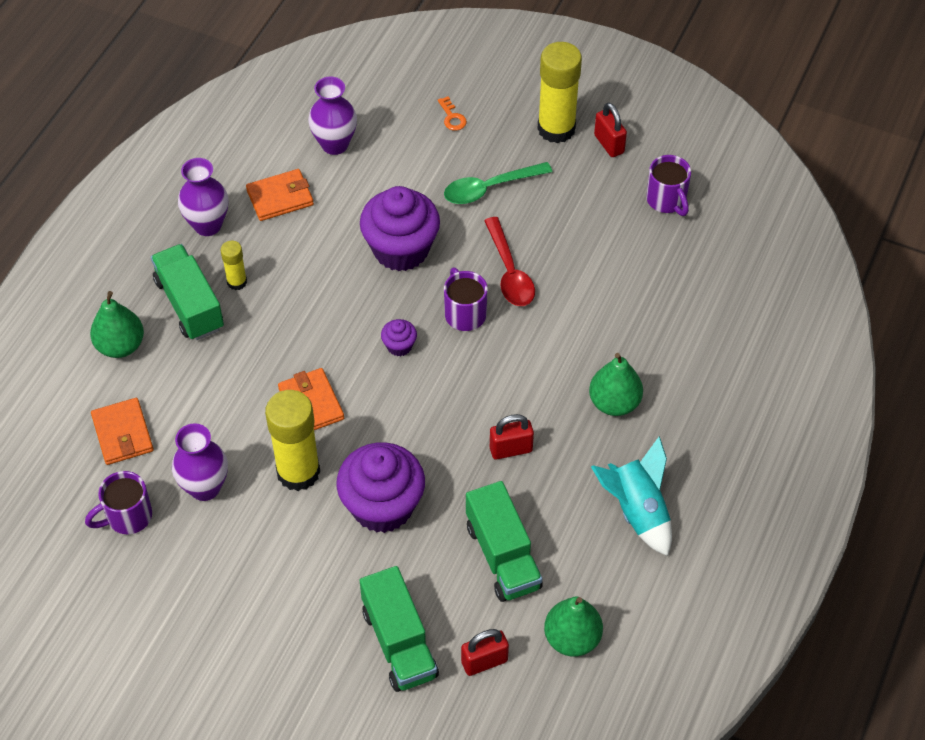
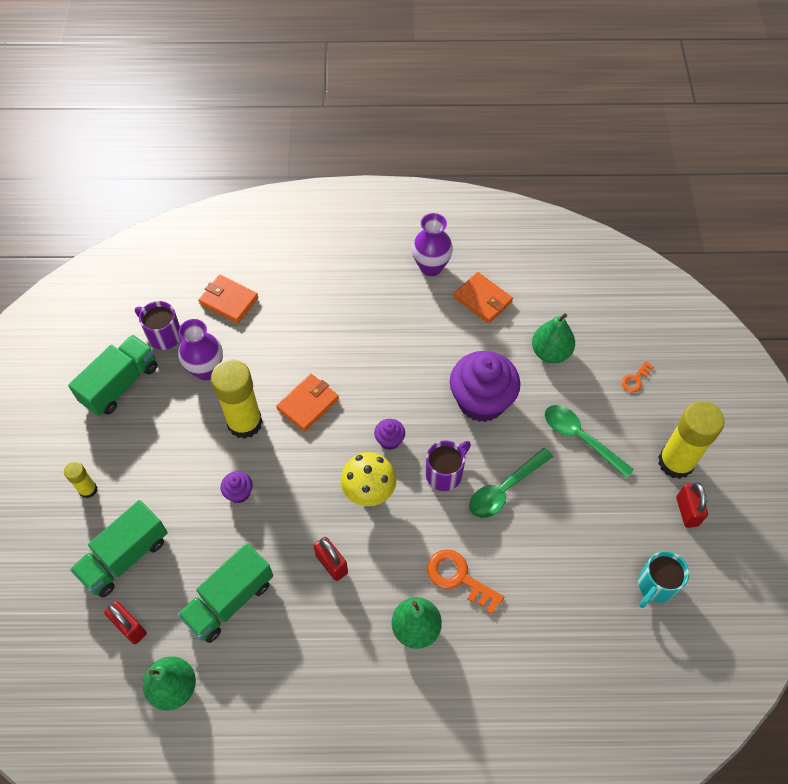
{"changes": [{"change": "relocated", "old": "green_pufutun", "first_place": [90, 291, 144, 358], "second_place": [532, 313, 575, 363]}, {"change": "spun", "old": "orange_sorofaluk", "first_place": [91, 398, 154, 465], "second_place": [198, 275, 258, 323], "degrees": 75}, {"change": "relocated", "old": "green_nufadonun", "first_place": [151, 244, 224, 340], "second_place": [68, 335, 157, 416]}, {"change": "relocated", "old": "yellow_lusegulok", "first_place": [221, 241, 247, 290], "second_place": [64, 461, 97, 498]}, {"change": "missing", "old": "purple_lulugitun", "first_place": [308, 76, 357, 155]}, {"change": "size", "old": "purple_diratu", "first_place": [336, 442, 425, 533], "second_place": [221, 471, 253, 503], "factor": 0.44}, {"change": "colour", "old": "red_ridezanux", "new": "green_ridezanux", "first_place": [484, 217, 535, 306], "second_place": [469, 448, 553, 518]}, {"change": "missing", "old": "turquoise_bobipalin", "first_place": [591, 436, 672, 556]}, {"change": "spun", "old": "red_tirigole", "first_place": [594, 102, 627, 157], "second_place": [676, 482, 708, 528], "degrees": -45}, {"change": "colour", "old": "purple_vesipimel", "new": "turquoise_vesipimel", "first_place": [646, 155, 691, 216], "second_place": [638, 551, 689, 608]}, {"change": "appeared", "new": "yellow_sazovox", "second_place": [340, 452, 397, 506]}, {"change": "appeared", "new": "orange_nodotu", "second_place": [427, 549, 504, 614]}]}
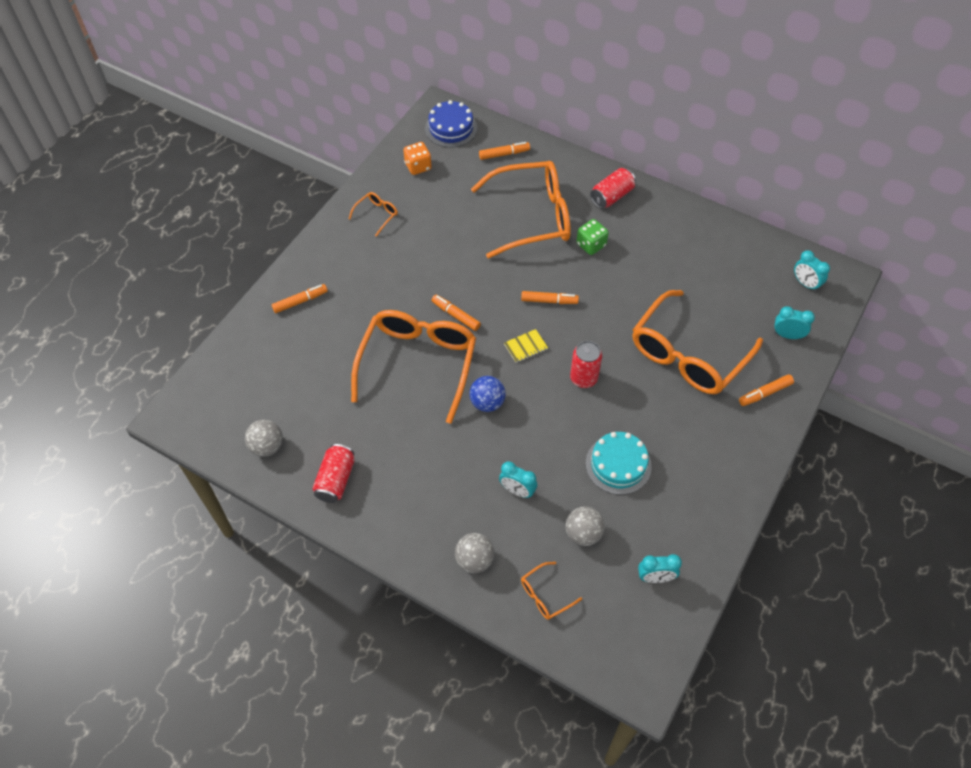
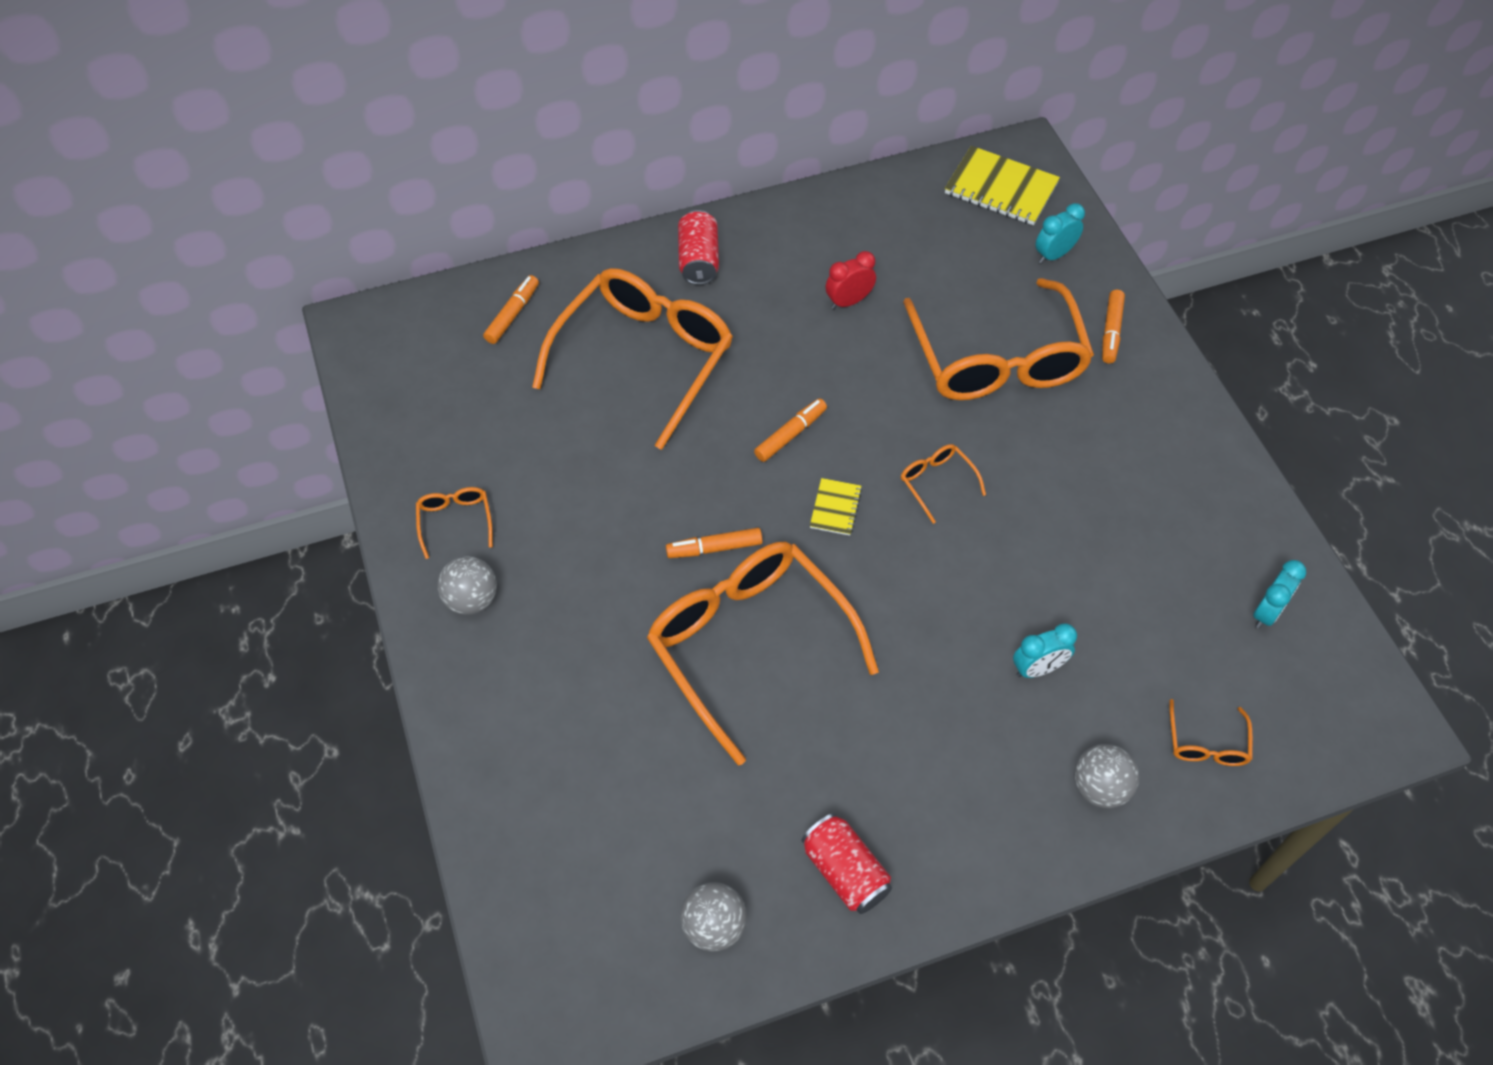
{"changes": [{"change": "missing", "old": "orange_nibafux", "first_place": [272, 284, 328, 313]}, {"change": "missing", "old": "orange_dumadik", "first_place": [403, 142, 432, 175]}, {"change": "missing", "old": "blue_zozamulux", "first_place": [425, 100, 477, 148]}, {"change": "missing", "old": "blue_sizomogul", "first_place": [470, 376, 506, 412]}, {"change": "relocated", "old": "grey_sizomogul", "first_place": [566, 507, 605, 546], "second_place": [437, 556, 497, 615]}, {"change": "exchanged", "old": "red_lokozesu", "new": "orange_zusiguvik", "first_place": [570, 341, 602, 388], "second_place": [901, 444, 986, 524]}, {"change": "missing", "old": "green_dumadik", "first_place": [576, 219, 609, 255]}, {"change": "missing", "old": "turquoise_zozamulux", "first_place": [586, 432, 652, 495]}, {"change": "exchanged", "old": "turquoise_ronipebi", "new": "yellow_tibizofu", "first_place": [794, 250, 830, 292], "second_place": [945, 146, 1060, 225]}, {"change": "appeared", "new": "red_ronipebi", "second_place": [826, 251, 876, 309]}]}
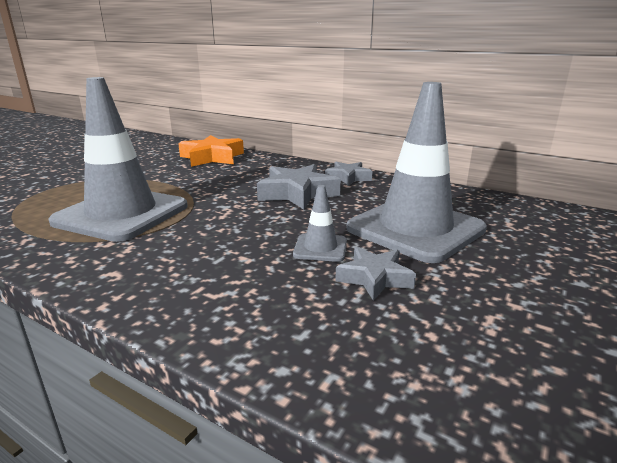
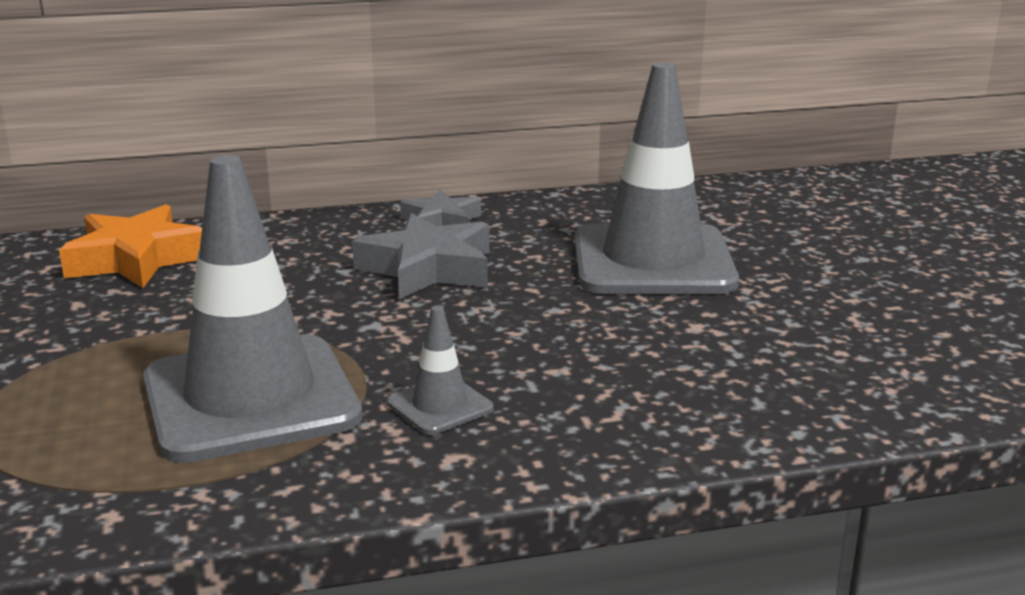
{"changes": [{"change": "relocated", "old": "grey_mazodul", "first_place": [293, 185, 347, 262], "second_place": [387, 305, 493, 434]}, {"change": "missing", "old": "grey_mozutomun", "first_place": [335, 247, 416, 301]}]}
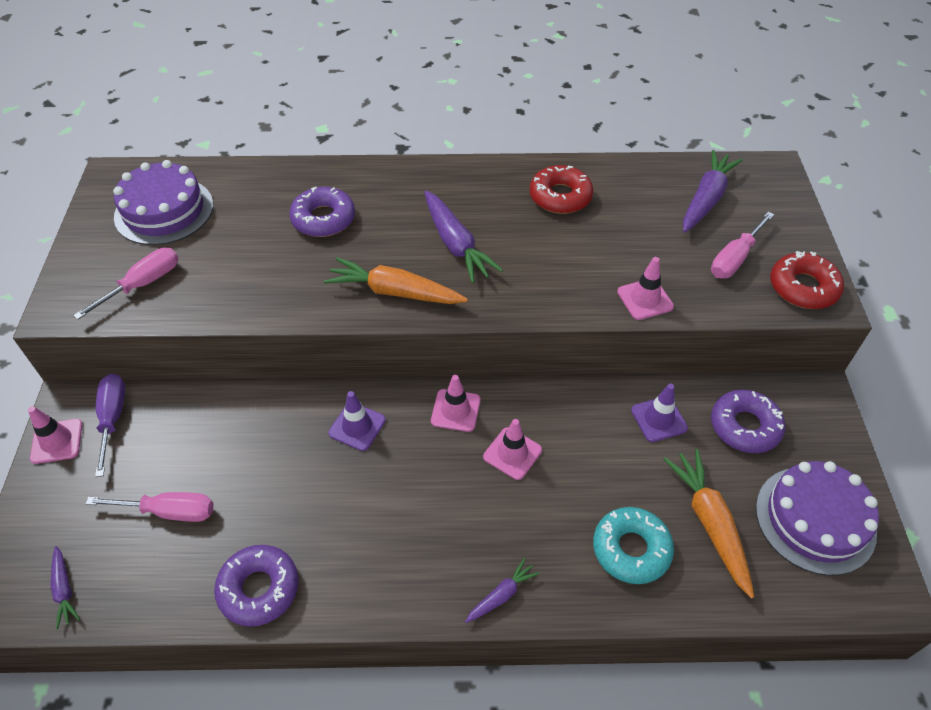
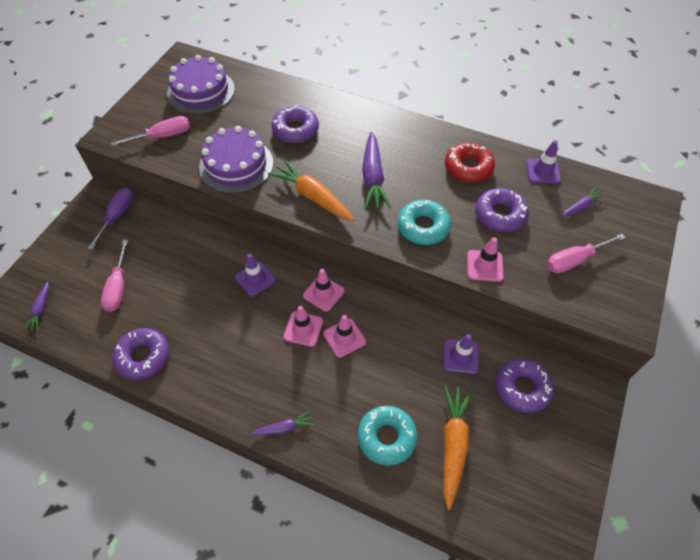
{"changes": [{"change": "relocated", "old": "pink_mazodul", "first_place": [28, 406, 83, 464], "second_place": [283, 306, 323, 347]}, {"change": "spun", "old": "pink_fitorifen", "first_place": [85, 492, 214, 522], "second_place": [101, 240, 128, 312], "degrees": 60}, {"change": "size", "old": "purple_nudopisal", "first_place": [683, 150, 743, 233], "second_place": [561, 187, 606, 217], "factor": 0.53}, {"change": "relocated", "old": "purple_zozamulux", "first_place": [756, 461, 879, 576], "second_place": [199, 126, 273, 194]}, {"change": "missing", "old": "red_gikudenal", "first_place": [770, 251, 844, 309]}, {"change": "appeared", "new": "turquoise_gikudenal", "second_place": [398, 200, 451, 245]}, {"change": "appeared", "new": "purple_gikudenal", "second_place": [475, 188, 529, 232]}, {"change": "appeared", "new": "purple_mazodul", "second_place": [526, 140, 561, 184]}]}
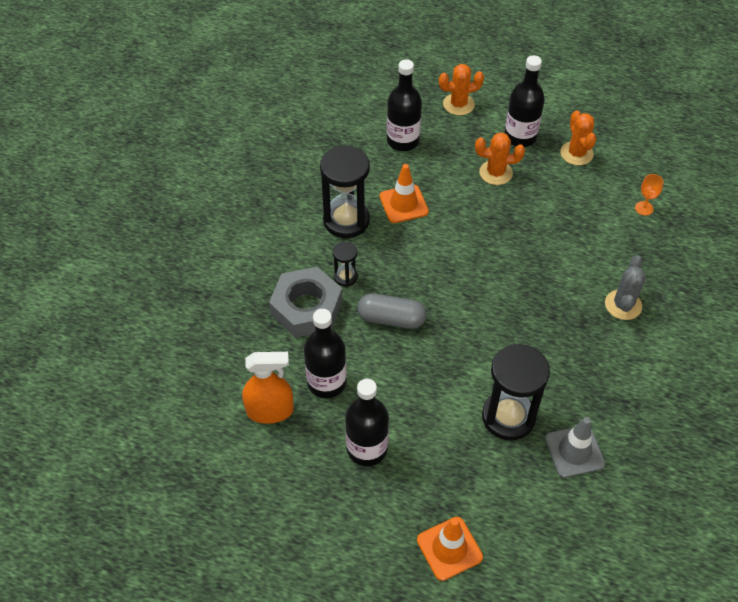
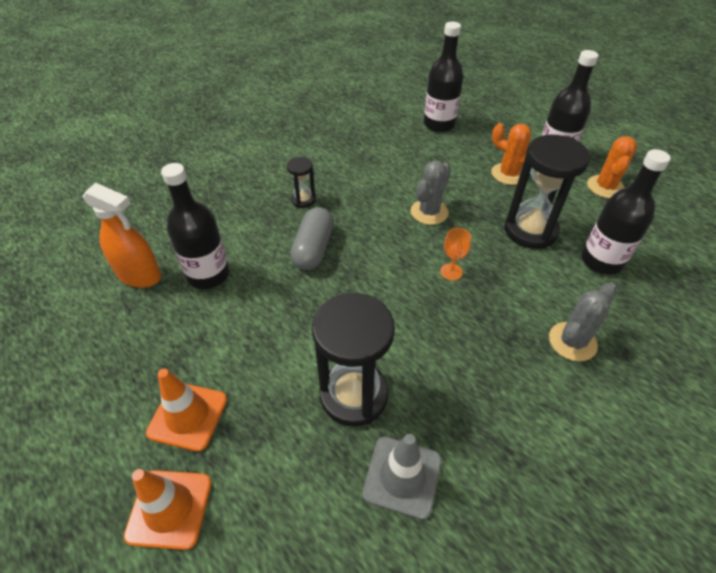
{"changes": [{"change": "missing", "old": "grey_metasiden", "first_place": [269, 267, 343, 338]}, {"change": "relocated", "old": "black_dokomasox", "first_place": [320, 145, 370, 238], "second_place": [504, 135, 590, 249]}, {"change": "relocated", "old": "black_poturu", "first_place": [345, 379, 389, 466], "second_place": [581, 149, 671, 275]}, {"change": "spun", "old": "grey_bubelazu", "first_place": [357, 293, 427, 329], "second_place": [290, 207, 334, 270], "degrees": 60}, {"change": "relocated", "old": "orange_mazodul", "first_place": [380, 164, 429, 223], "second_place": [146, 368, 227, 452]}, {"change": "missing", "old": "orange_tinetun", "first_place": [439, 64, 484, 115]}, {"change": "relocated", "old": "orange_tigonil", "first_place": [635, 174, 664, 216], "second_place": [440, 228, 471, 280]}, {"change": "appeared", "new": "grey_tinetun", "second_place": [411, 161, 451, 225]}]}
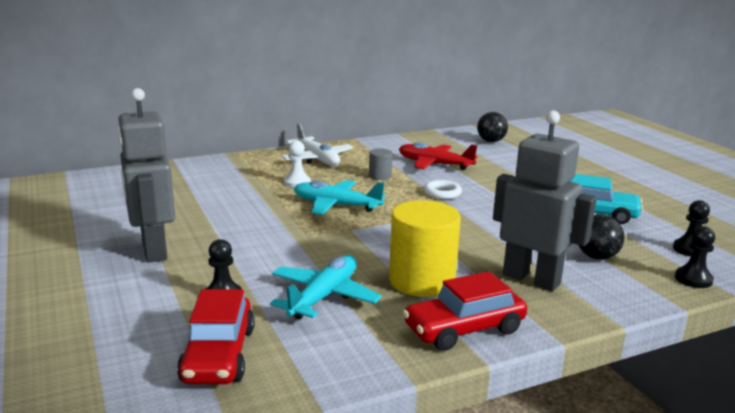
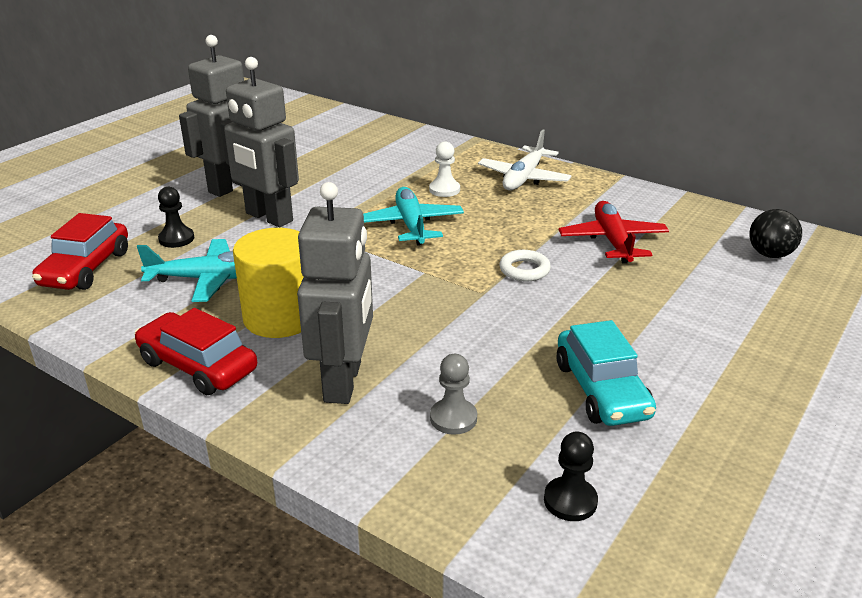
{"changes": [{"change": "spun", "old": "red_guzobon", "first_place": [177, 289, 255, 384], "second_place": [32, 213, 128, 290], "degrees": -45}, {"change": "missing", "old": "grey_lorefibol", "first_place": [369, 148, 393, 180]}, {"change": "exchanged", "old": "black_sizomogul", "new": "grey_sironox", "first_place": [578, 214, 624, 260], "second_place": [430, 354, 477, 435]}, {"change": "missing", "old": "black_sironox", "first_place": [675, 226, 715, 288]}, {"change": "appeared", "new": "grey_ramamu", "second_place": [221, 57, 299, 227]}]}
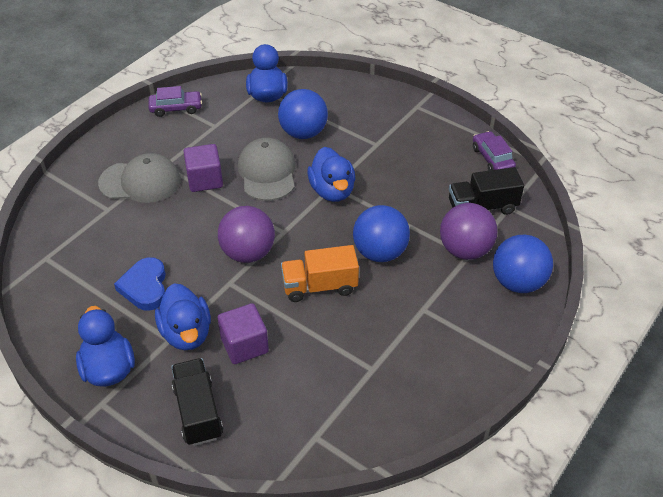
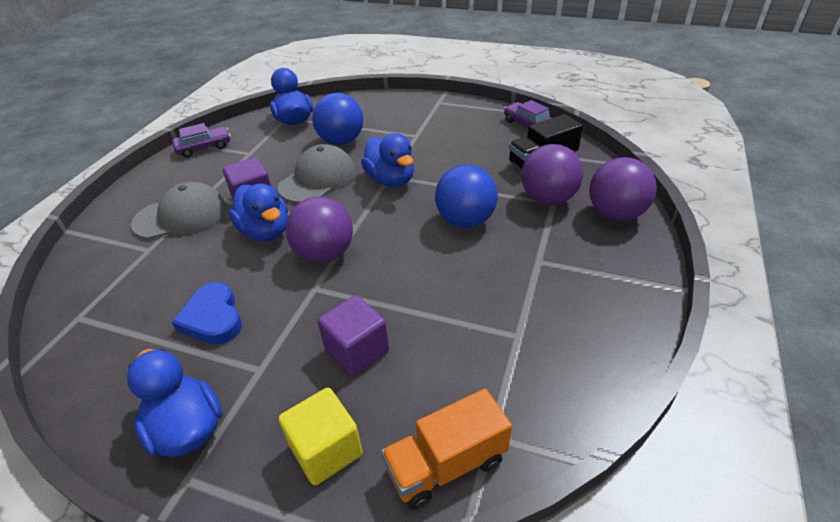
{"changes": [{"change": "relocated", "old": "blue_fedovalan", "first_place": [155, 283, 211, 351], "second_place": [229, 183, 288, 241]}, {"change": "exchanged", "old": "black_nufadonun", "new": "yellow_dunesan", "first_place": [171, 358, 223, 446], "second_place": [279, 388, 363, 485]}, {"change": "spun", "old": "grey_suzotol", "first_place": [238, 138, 295, 201], "second_place": [278, 144, 356, 203], "degrees": 60}, {"change": "relocated", "old": "orange_nufadonun", "first_place": [281, 245, 359, 302], "second_place": [381, 389, 512, 510]}, {"change": "colour", "old": "blue_sizomogul", "new": "purple_sizomogul", "first_place": [493, 235, 553, 293], "second_place": [589, 157, 657, 221]}]}
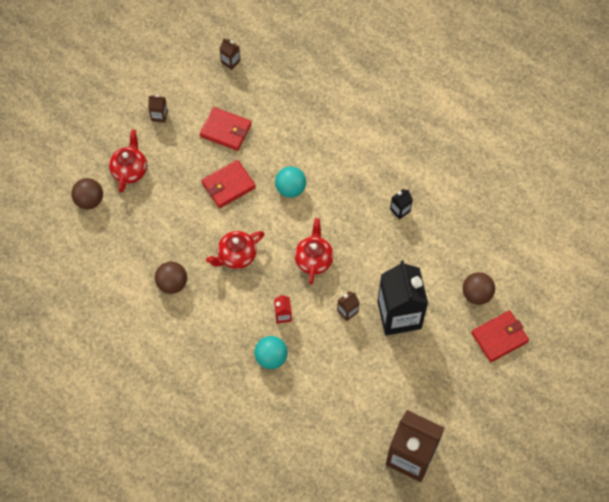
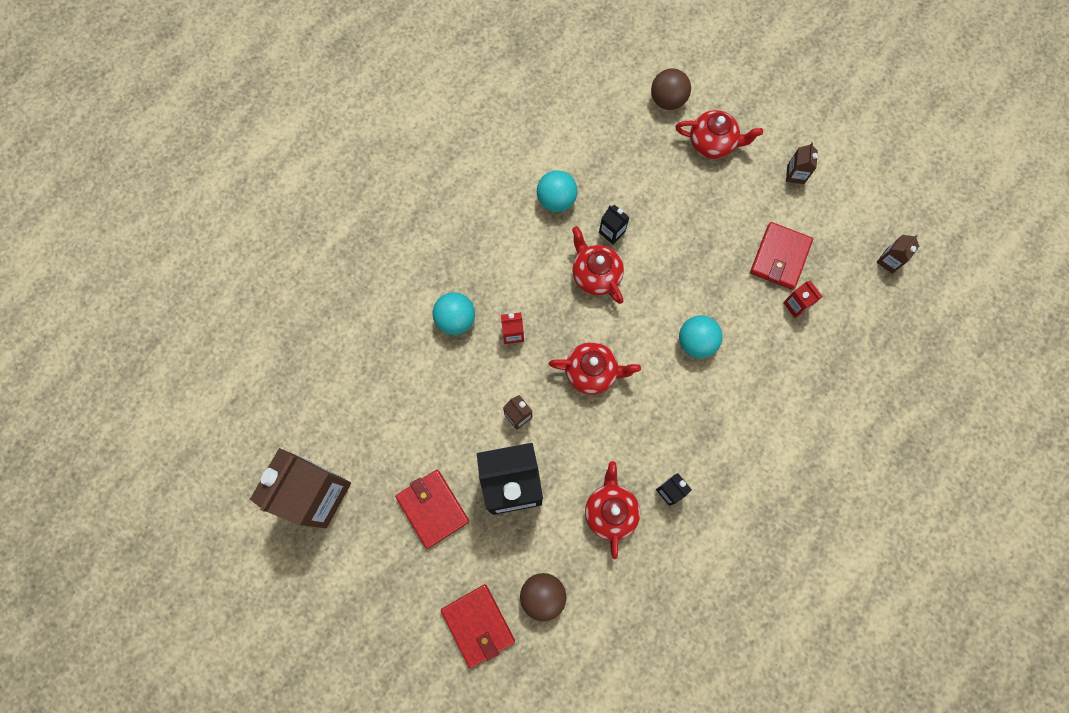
{"changes": [{"change": "colour", "old": "brown_sizomogul", "new": "turquoise_sizomogul", "first_place": [155, 262, 187, 294], "second_place": [537, 170, 578, 212]}, {"change": "relocated", "old": "red_sorofaluk", "first_place": [202, 160, 256, 208], "second_place": [395, 470, 469, 549]}, {"change": "appeared", "new": "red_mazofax", "second_place": [585, 461, 640, 559]}, {"change": "appeared", "new": "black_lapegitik", "second_place": [599, 205, 630, 245]}, {"change": "appeared", "new": "red_lapegitik", "second_place": [783, 281, 823, 318]}]}
